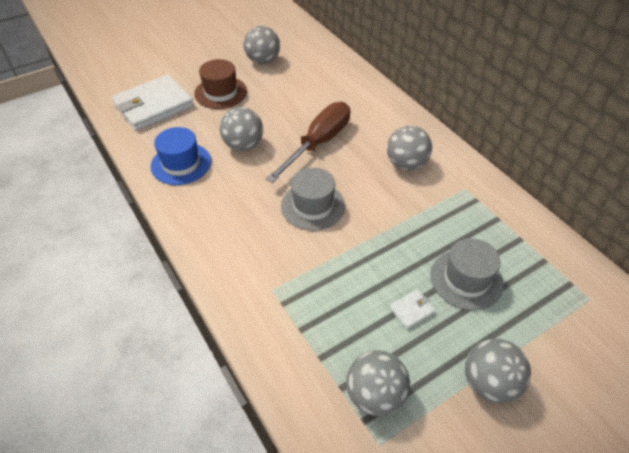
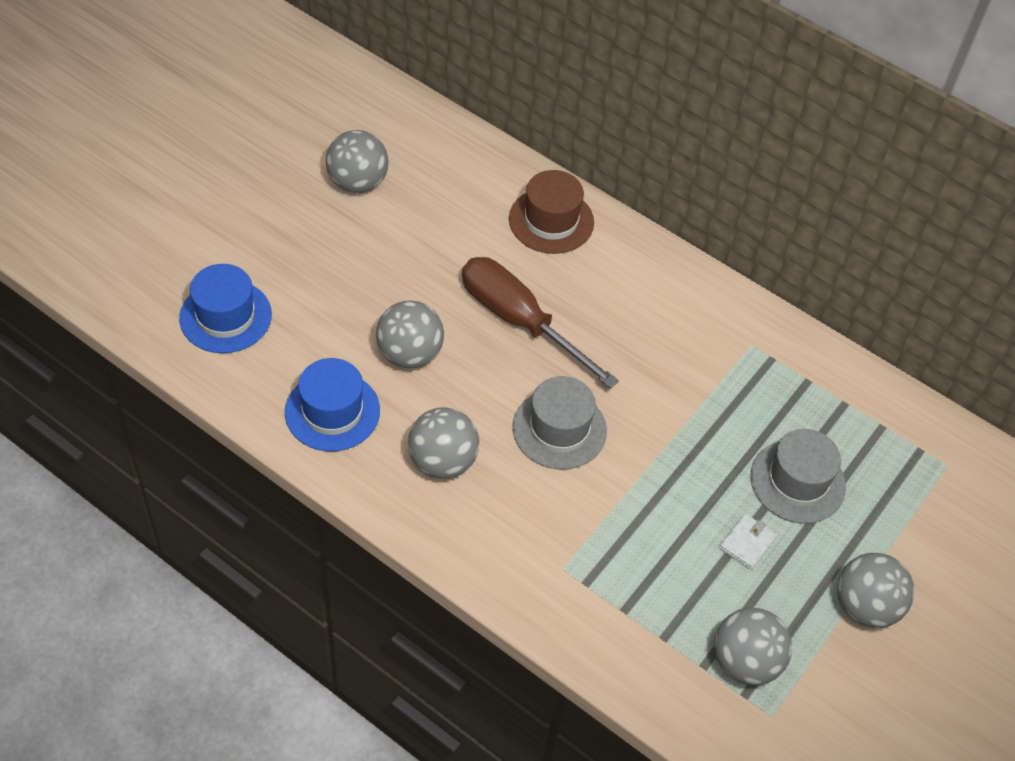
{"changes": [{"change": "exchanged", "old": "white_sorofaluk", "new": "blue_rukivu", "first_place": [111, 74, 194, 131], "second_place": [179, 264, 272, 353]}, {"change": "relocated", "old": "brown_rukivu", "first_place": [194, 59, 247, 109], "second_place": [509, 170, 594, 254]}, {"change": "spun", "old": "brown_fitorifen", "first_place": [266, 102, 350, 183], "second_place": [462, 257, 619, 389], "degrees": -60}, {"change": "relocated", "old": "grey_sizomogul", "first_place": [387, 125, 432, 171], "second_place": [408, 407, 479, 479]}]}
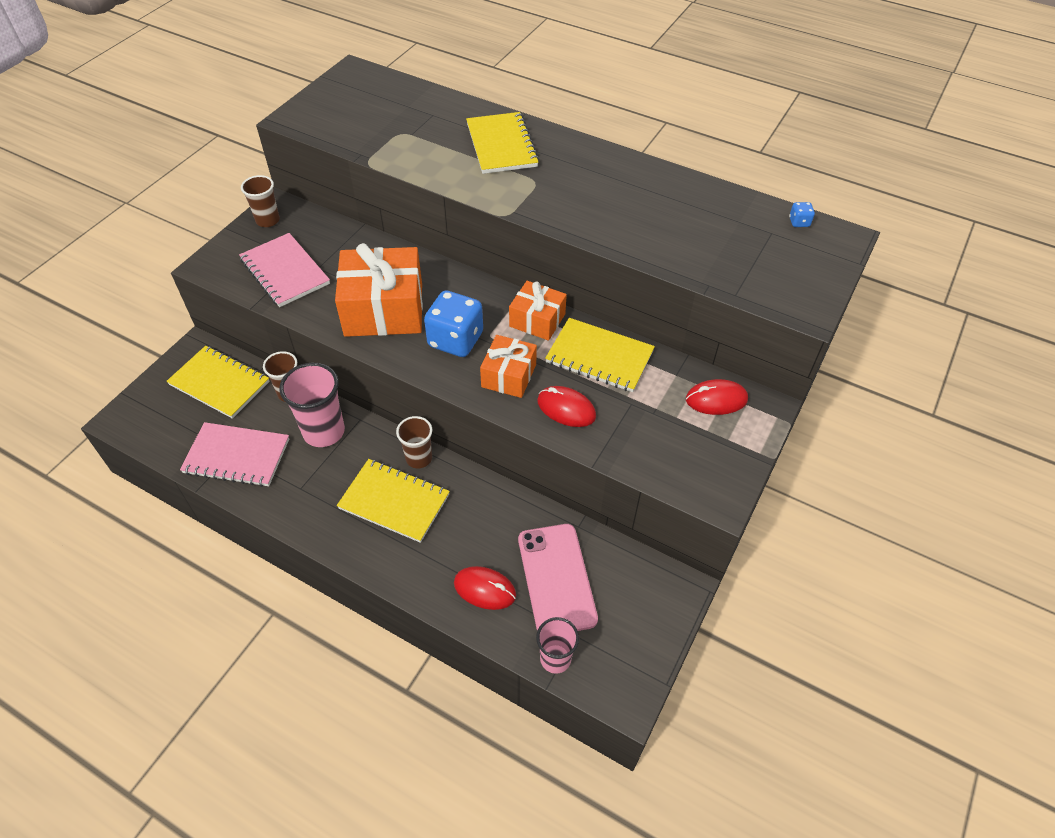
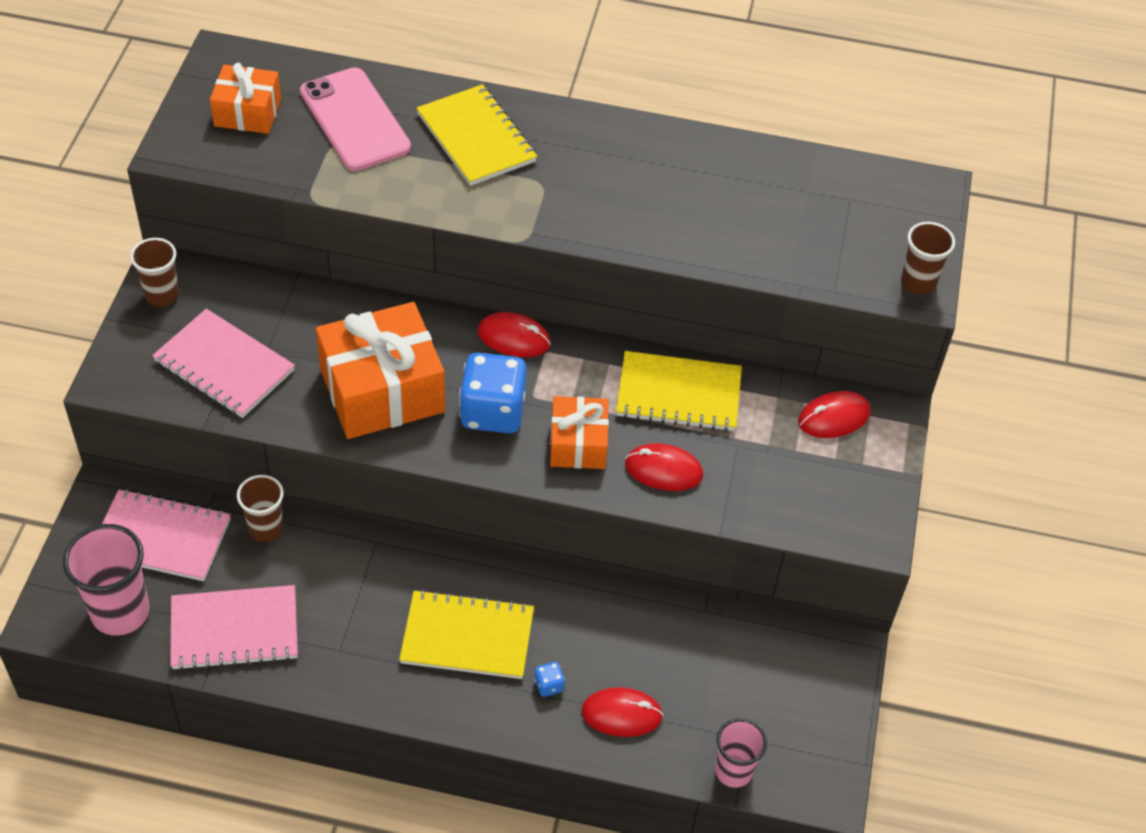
{"changes": [{"change": "colour", "old": "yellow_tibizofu", "new": "pink_tibizofu", "first_place": [166, 346, 270, 419], "second_place": [102, 489, 231, 581]}, {"change": "relocated", "old": "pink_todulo", "first_place": [279, 363, 345, 447], "second_place": [63, 524, 150, 636]}, {"change": "relocated", "old": "brown_todulo", "first_place": [396, 416, 432, 468], "second_place": [901, 222, 955, 294]}, {"change": "relocated", "old": "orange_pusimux", "first_place": [509, 281, 567, 341], "second_place": [210, 63, 281, 134]}, {"change": "relocated", "old": "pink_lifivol", "first_place": [518, 524, 598, 631], "second_place": [300, 67, 411, 171]}, {"change": "relocated", "old": "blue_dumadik", "first_place": [789, 202, 815, 227], "second_place": [534, 662, 565, 697]}, {"change": "appeared", "new": "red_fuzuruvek", "second_place": [477, 312, 551, 357]}]}
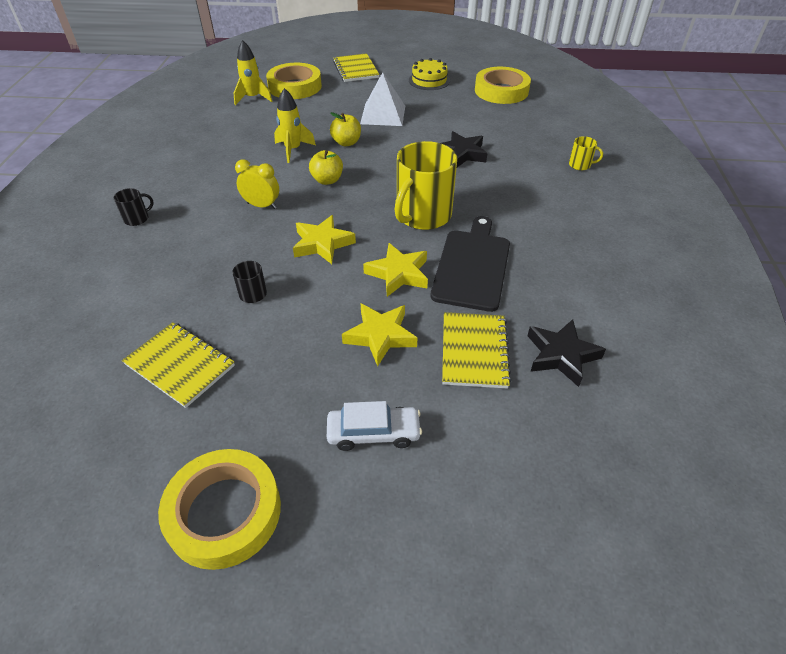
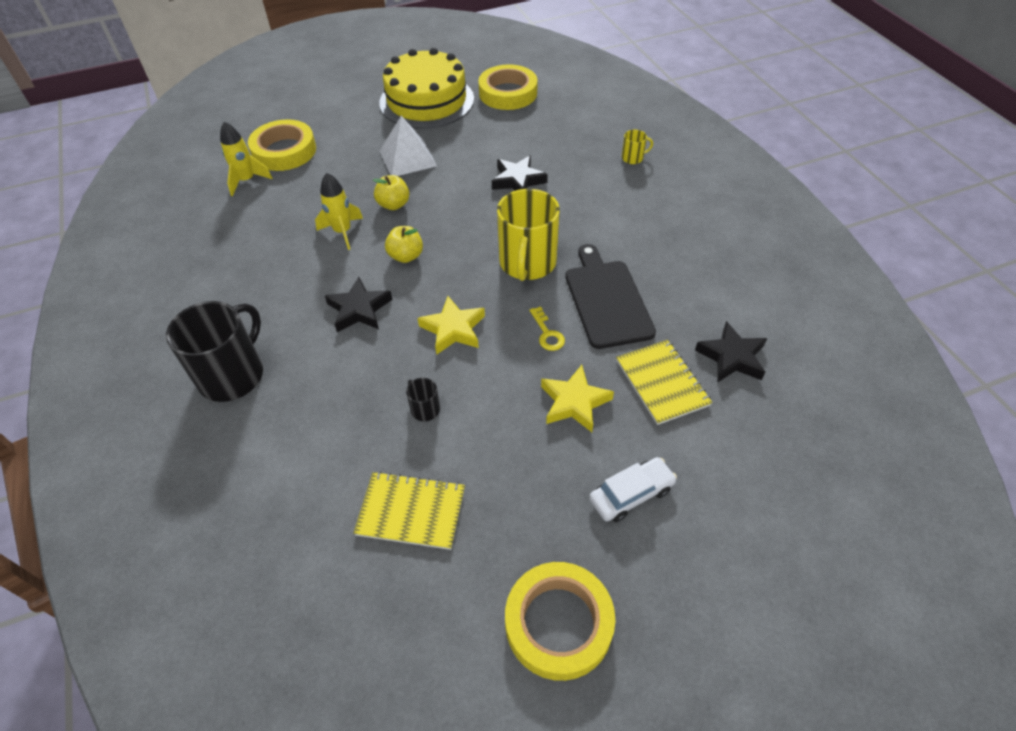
{"changes": [{"change": "size", "old": "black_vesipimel", "first_place": [114, 188, 154, 226], "second_place": [166, 301, 263, 402], "factor": 2.31}, {"change": "exchanged", "old": "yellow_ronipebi", "new": "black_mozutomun", "first_place": [235, 159, 279, 209], "second_place": [325, 277, 393, 332]}, {"change": "missing", "old": "yellow_tibizofu", "first_place": [333, 53, 379, 82]}, {"change": "exchanged", "old": "yellow_mozutomun", "new": "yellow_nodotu", "first_place": [363, 243, 428, 297], "second_place": [530, 307, 565, 351]}, {"change": "size", "old": "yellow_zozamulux", "first_place": [409, 58, 450, 90], "second_place": [379, 48, 474, 129], "factor": 2.02}]}
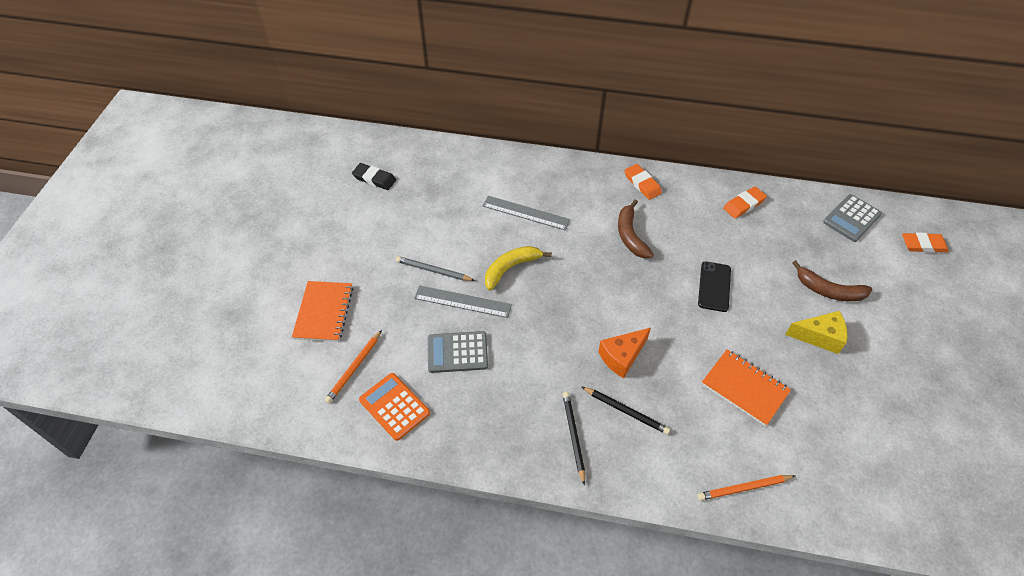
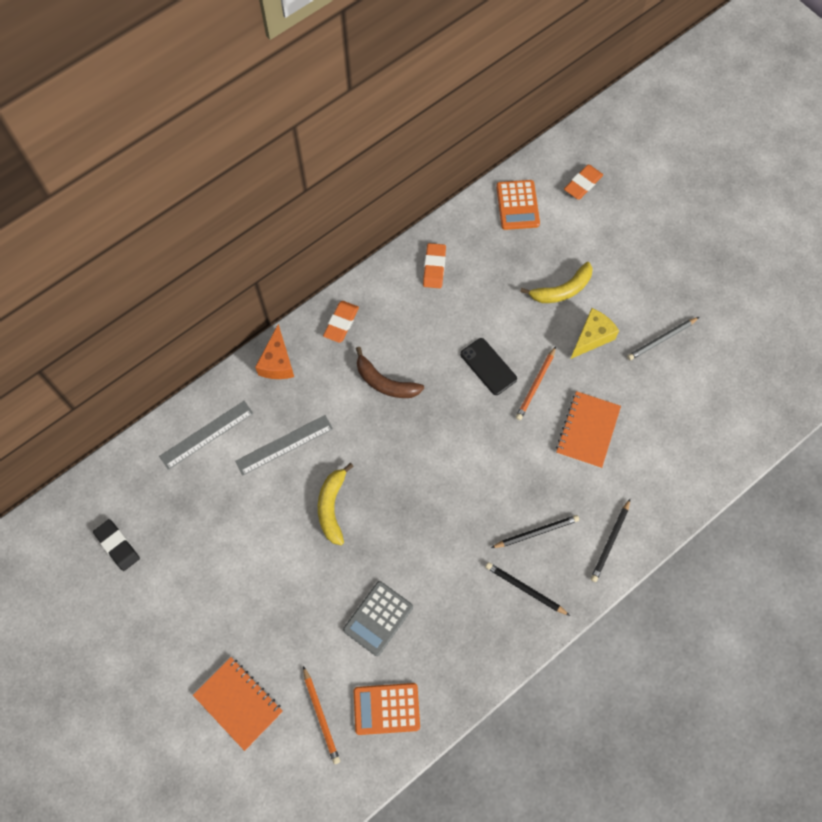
{"changes": [{"change": "spun", "old": "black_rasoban", "first_place": [352, 163, 396, 190], "second_place": [93, 519, 140, 571], "degrees": 75}, {"change": "relocated", "old": "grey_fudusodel", "first_place": [396, 256, 475, 281], "second_place": [627, 317, 699, 360]}, {"change": "relocated", "old": "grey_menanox", "first_place": [414, 285, 512, 318], "second_place": [159, 401, 253, 470]}, {"change": "relocated", "old": "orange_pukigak", "first_place": [598, 328, 651, 378], "second_place": [255, 324, 294, 379]}, {"change": "spun", "old": "orange_rasoban", "first_place": [624, 164, 662, 200], "second_place": [323, 301, 359, 343], "degrees": -75}, {"change": "relocated", "old": "orange_fudusodel", "first_place": [698, 475, 795, 501], "second_place": [516, 346, 556, 420]}, {"change": "spun", "old": "orange_tibizofu", "first_place": [702, 349, 791, 426], "second_place": [556, 391, 621, 469], "degrees": -60}, {"change": "colour", "old": "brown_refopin", "new": "yellow_refopin", "first_place": [792, 260, 872, 301], "second_place": [520, 262, 593, 303]}, {"change": "colour", "old": "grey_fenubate", "new": "orange_fenubate", "first_place": [823, 194, 882, 242], "second_place": [496, 180, 540, 230]}, {"change": "appeared", "new": "black_fudusodel", "second_place": [591, 499, 630, 582]}]}
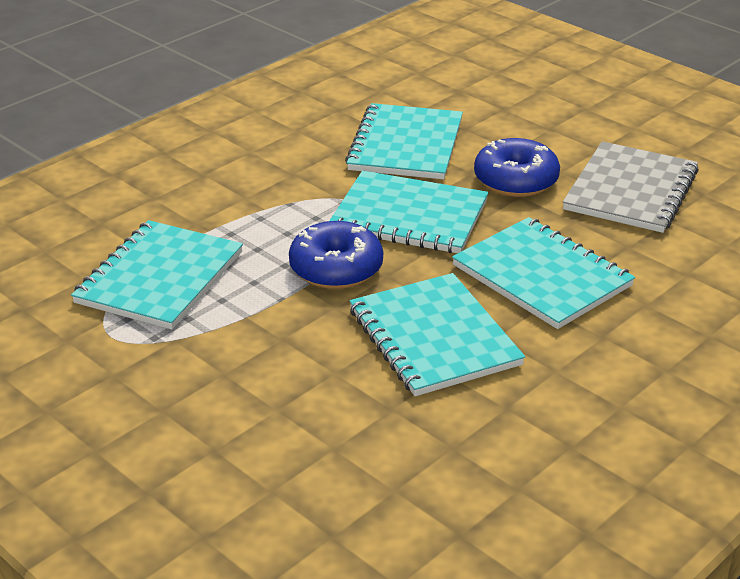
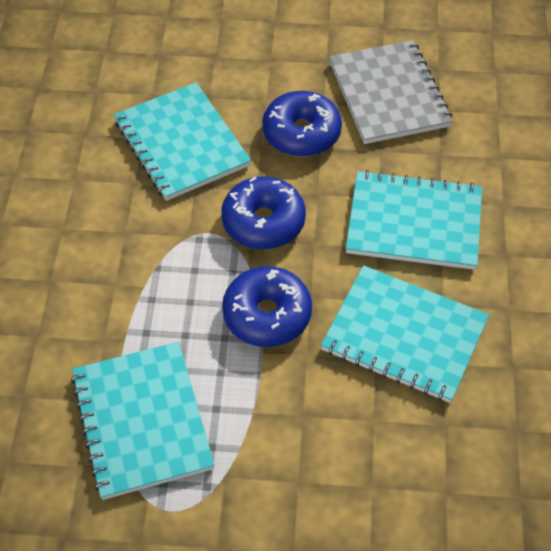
{"changes": [{"change": "exchanged", "old": "turquoise_tibizofu", "new": "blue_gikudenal", "first_place": [329, 171, 489, 253], "second_place": [221, 177, 306, 249]}]}
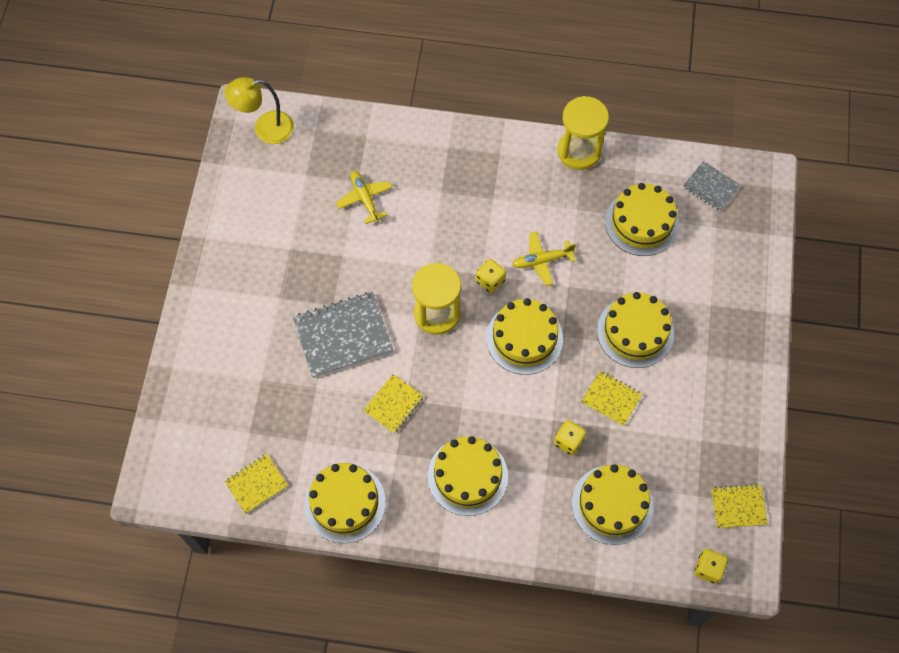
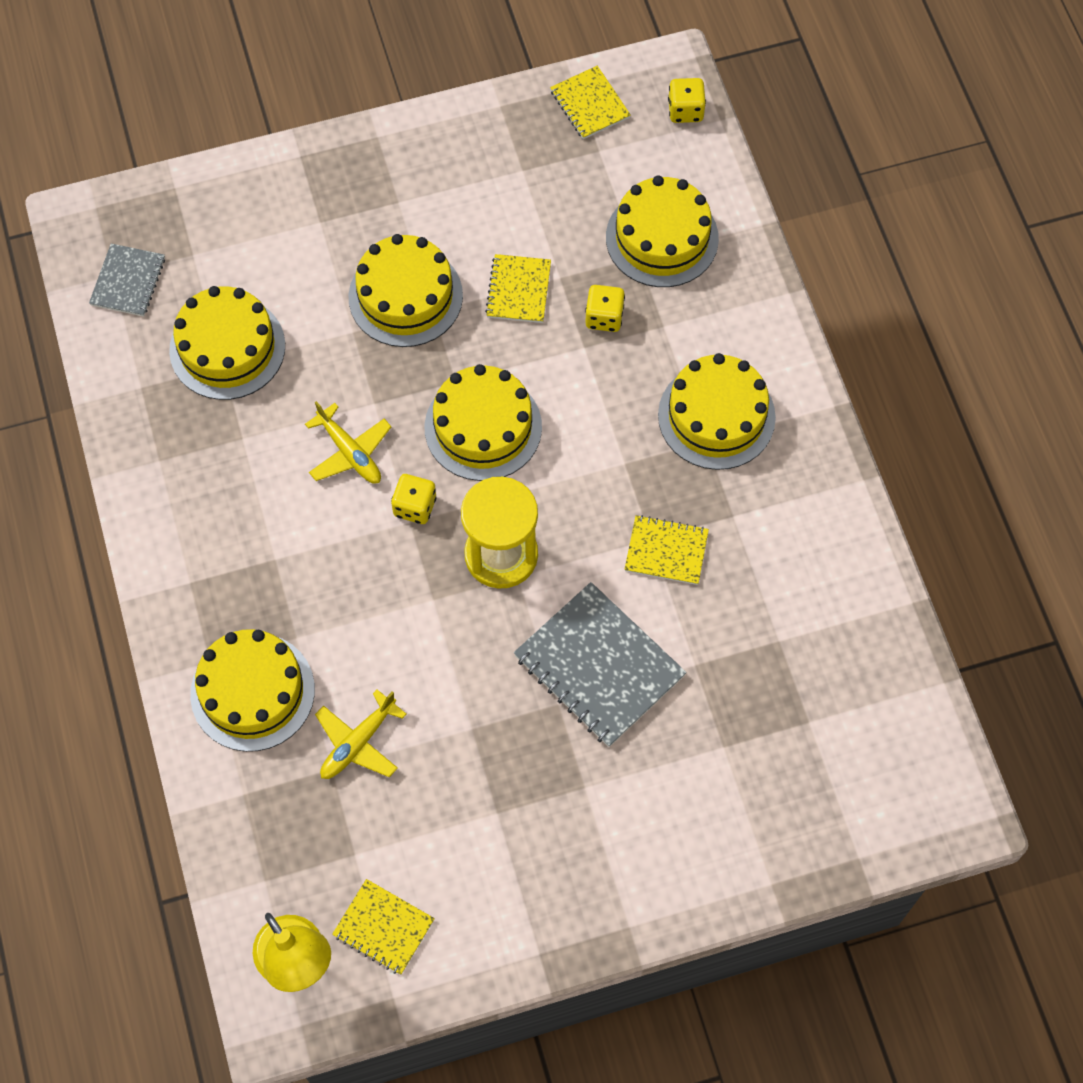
{"changes": [{"change": "relocated", "old": "yellow_tibizofu", "first_place": [224, 454, 288, 514], "second_place": [332, 879, 435, 975]}, {"change": "relocated", "old": "yellow_zozamulux", "first_place": [304, 463, 386, 543], "second_place": [190, 629, 315, 752]}, {"change": "missing", "old": "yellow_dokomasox", "first_place": [557, 96, 609, 170]}]}
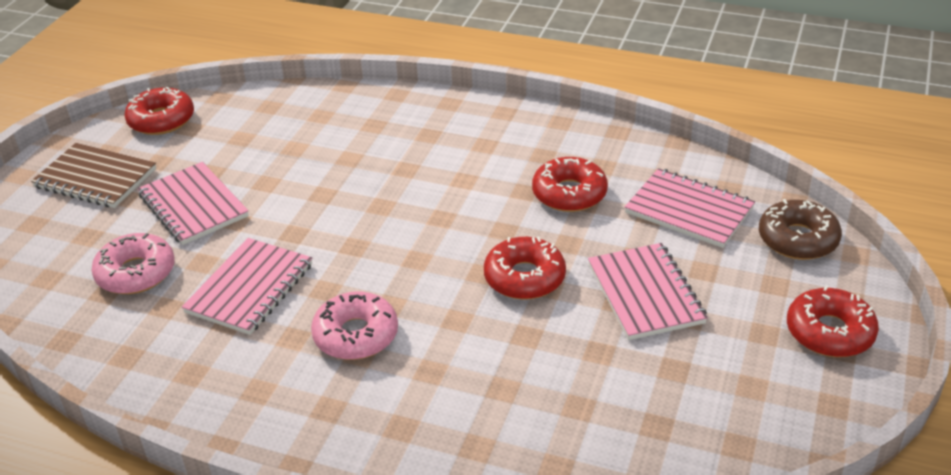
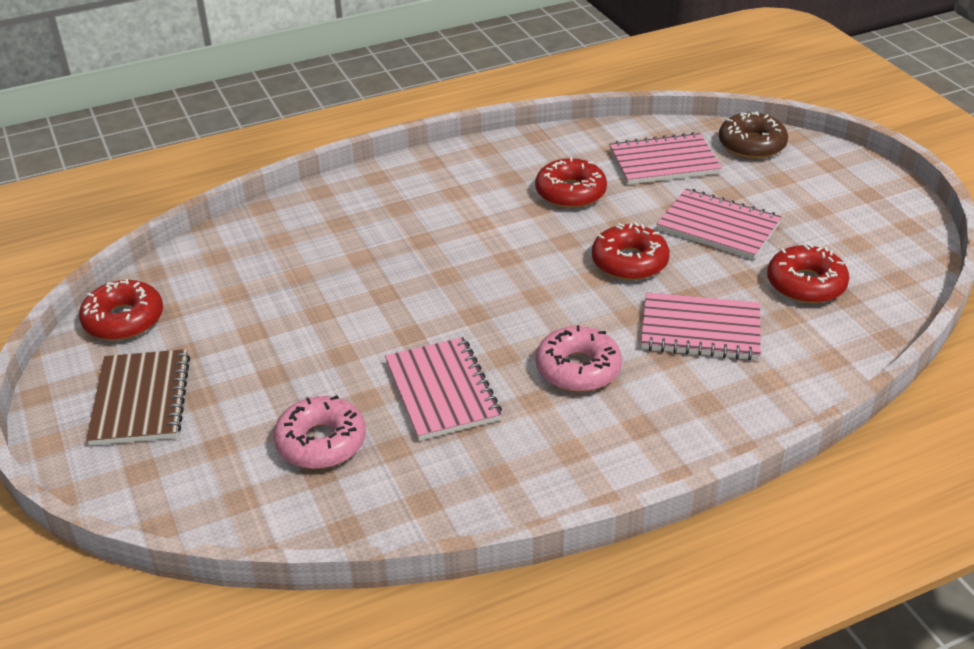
{"changes": [{"change": "spun", "old": "brown_tibizofu", "first_place": [31, 143, 156, 208], "second_place": [86, 349, 190, 446], "degrees": -75}, {"change": "relocated", "old": "pink_tibizofu", "first_place": [137, 162, 249, 245], "second_place": [641, 293, 761, 361]}, {"change": "relocated", "old": "red_gikudenal", "first_place": [787, 285, 879, 357], "second_place": [767, 243, 849, 304]}]}
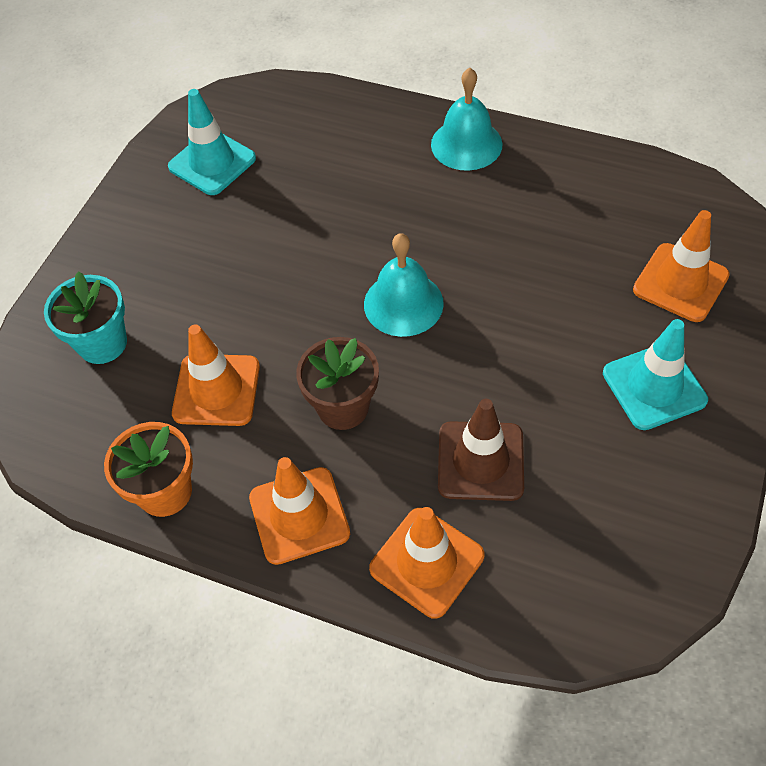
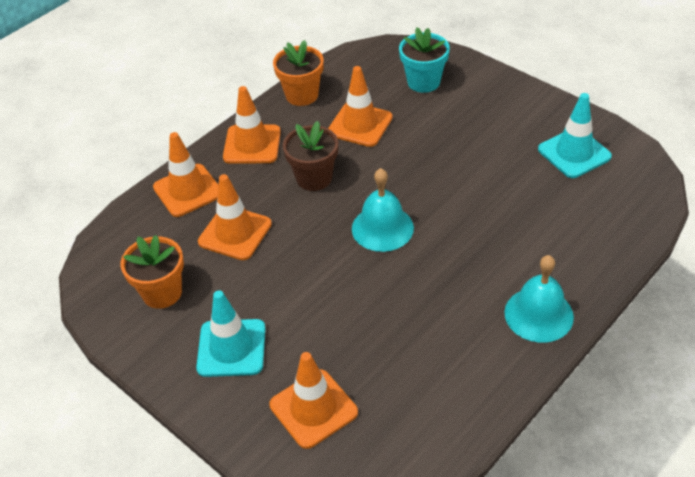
{"changes": [{"change": "colour", "old": "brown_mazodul", "new": "orange_mazodul", "first_place": [438, 399, 524, 501], "second_place": [198, 174, 272, 260]}, {"change": "appeared", "new": "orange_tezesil", "second_place": [121, 235, 184, 309]}]}
